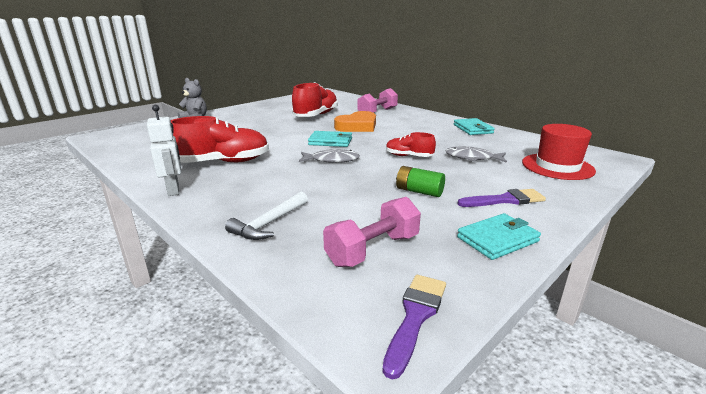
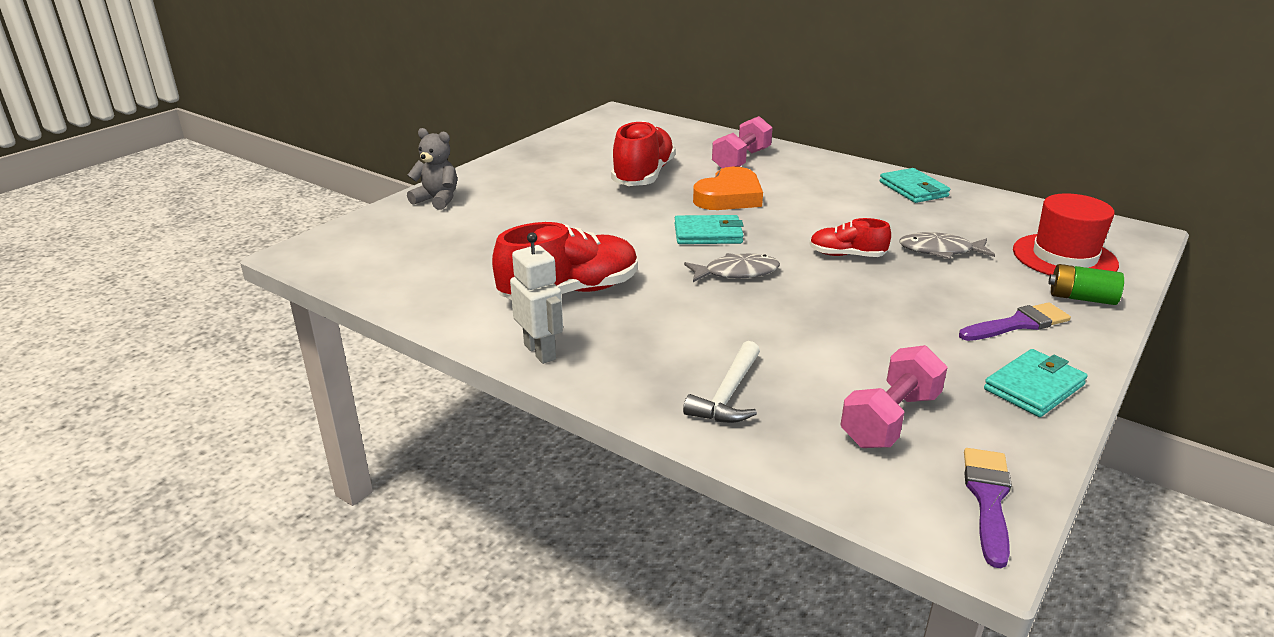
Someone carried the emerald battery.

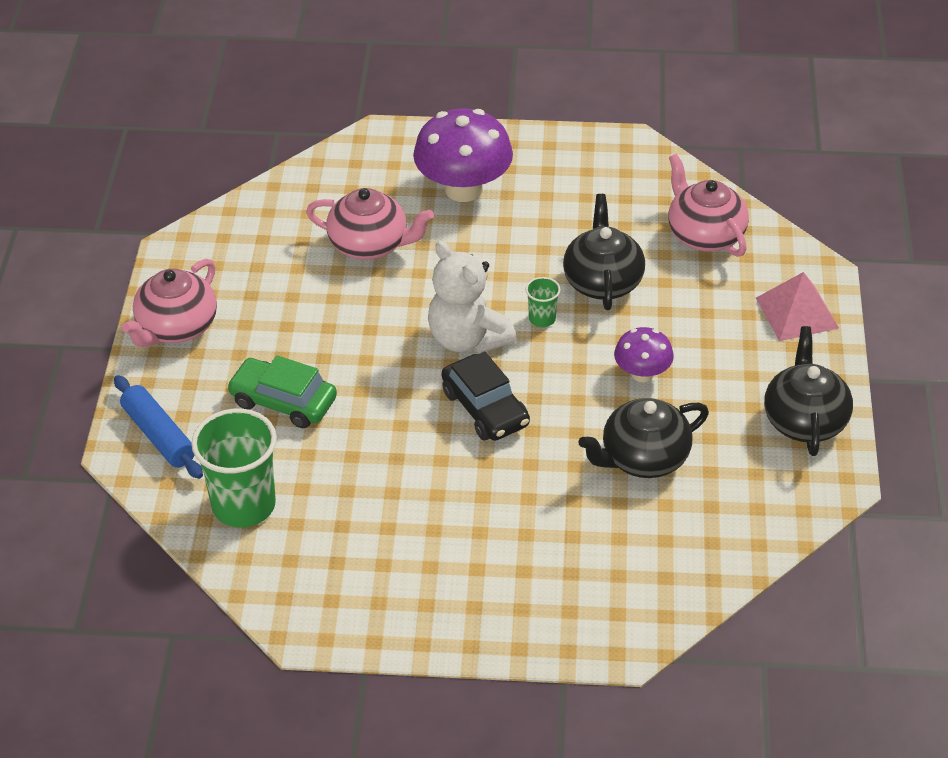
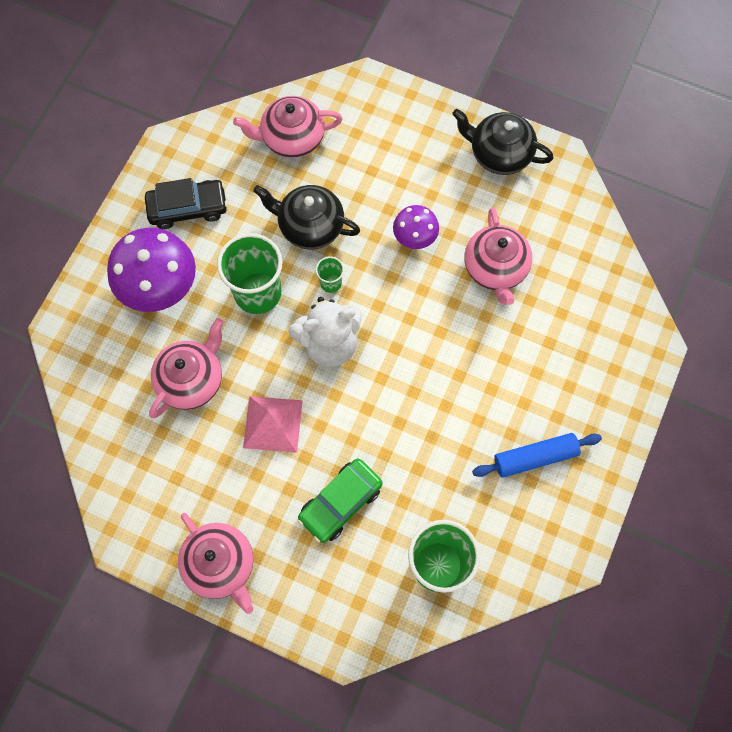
Someone carried the rosy pyramid.
Someone carried the black automobile.
Someone carried the cobalt rolling pin.
Someone repainted the black china teapot (no. 2 from left), which became the rosy china teapot (no. 4 from left).
Someone put down the emerald beaker (no. 1 from left).

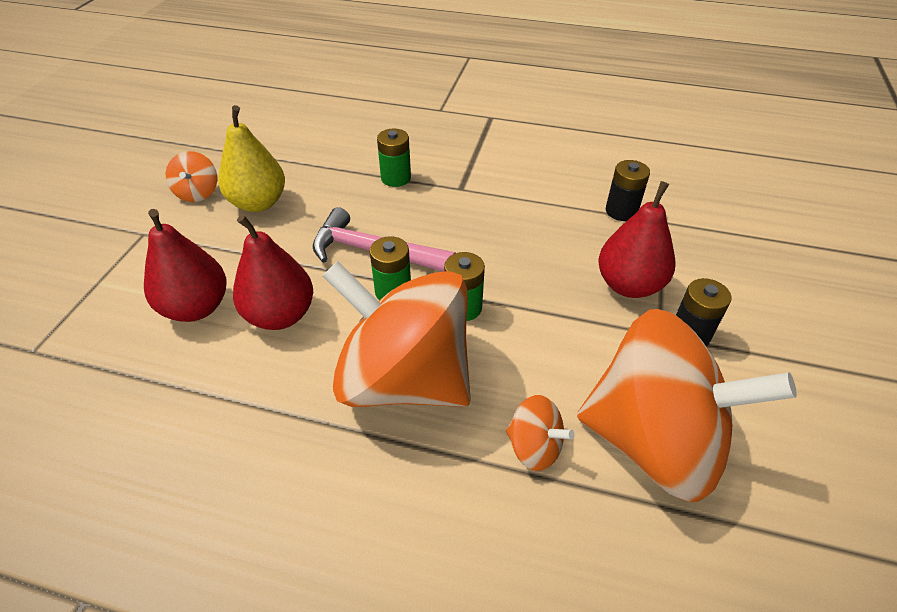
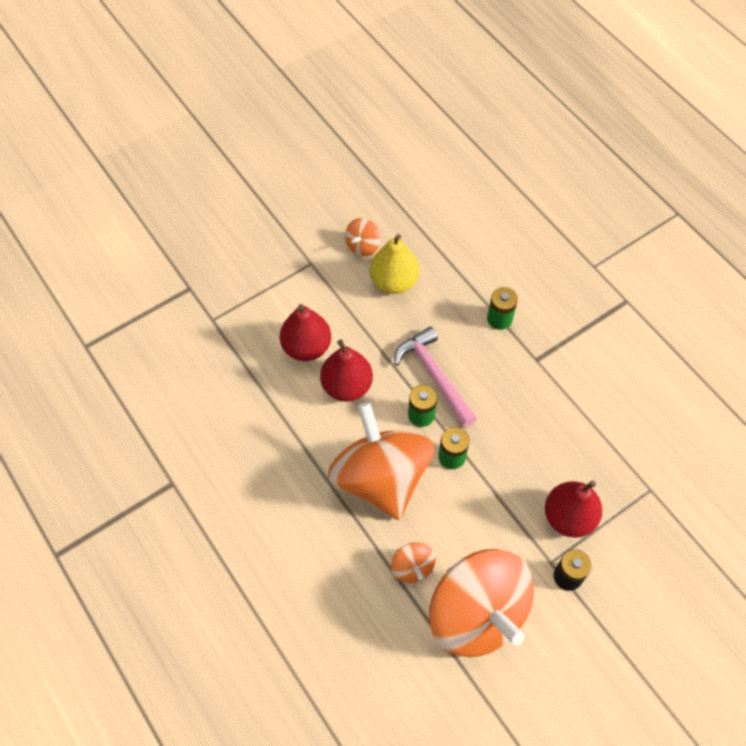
Someone took away the black battery (no. 1 from left).

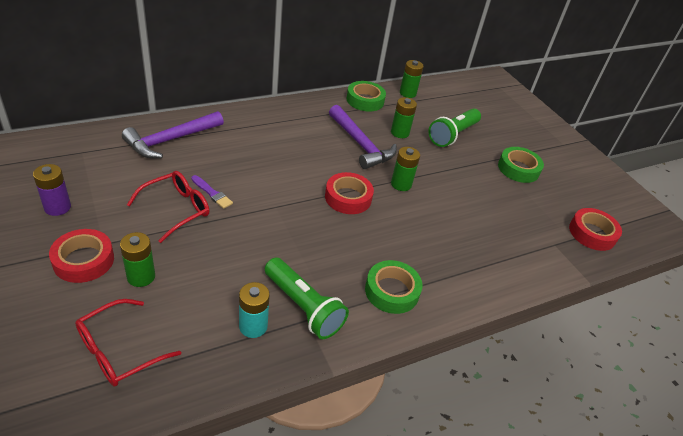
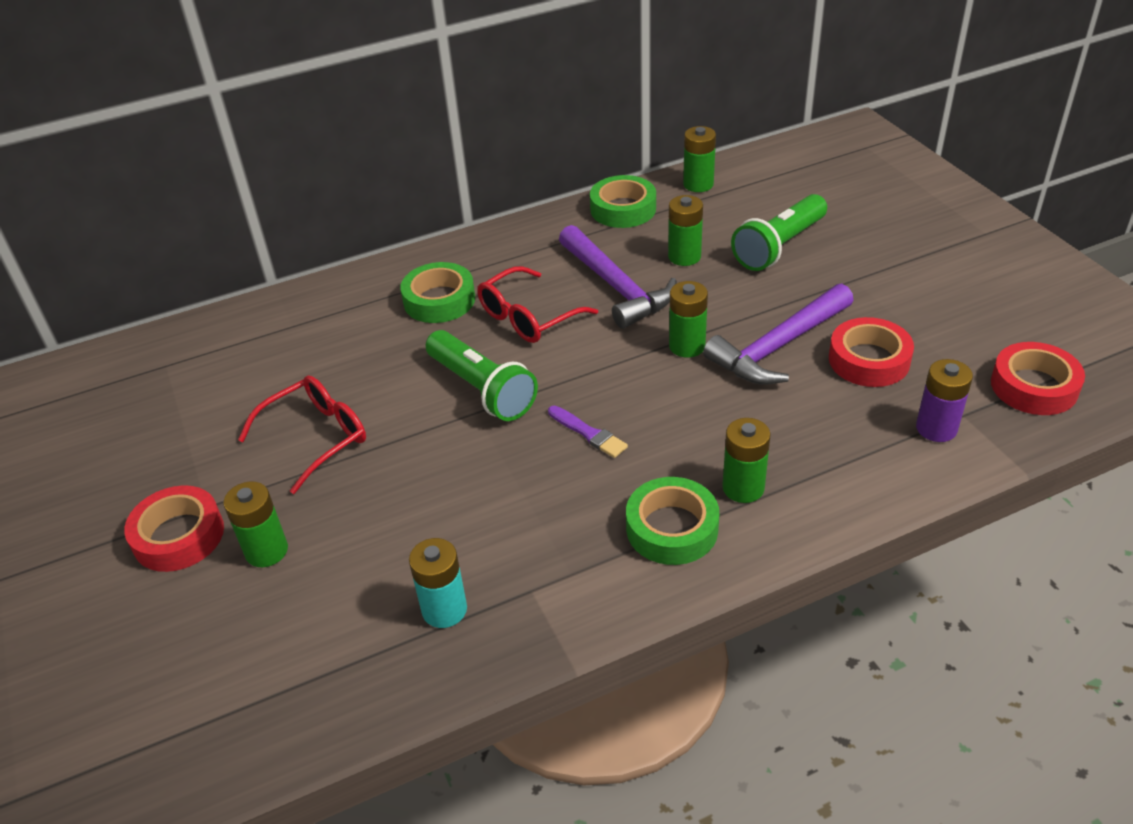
Someone carried the purple carpenter's hammer (no. 1 from left in the first image).
Someone carried the emerald tape (no. 3 from left in the first image).
Someone carried the purple battery.
Someone carried the scarlet tape (no. 2 from left).
Someone carried the purple brush.
Someone carried the emerald flashlight (no. 1 from left).
Someone carried the scarlet glasses (no. 1 from left in the first image).
Someone put down the emerald battery (no. 5 from left).

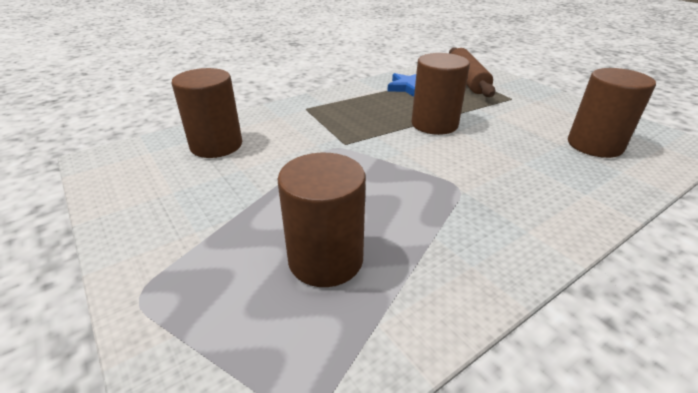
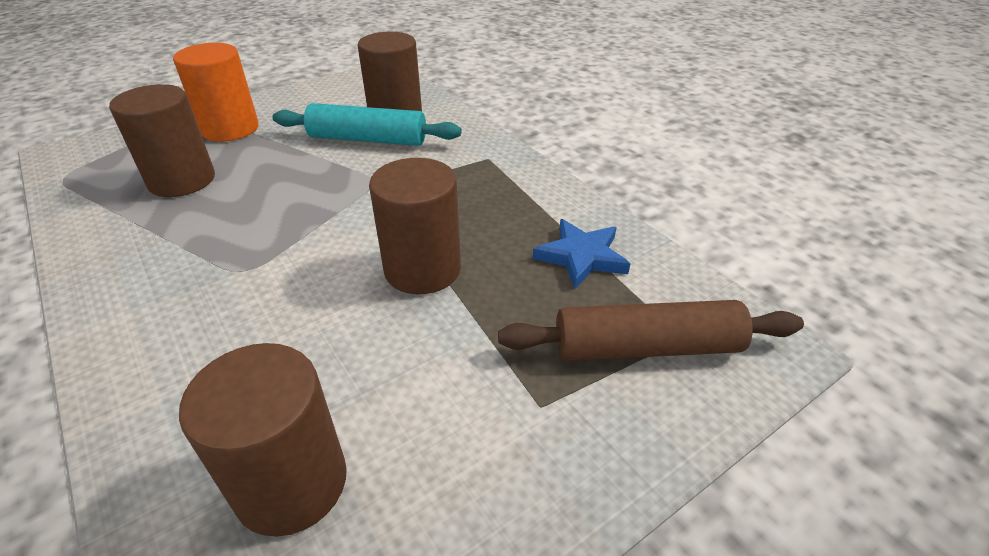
Someone put down the orange cylinder.
Someone put down the aqua rolling pin.

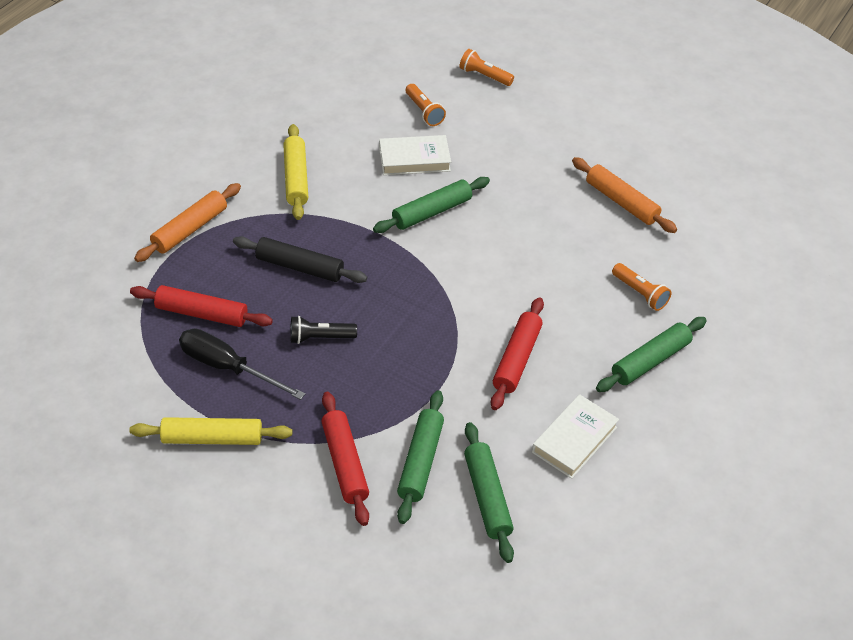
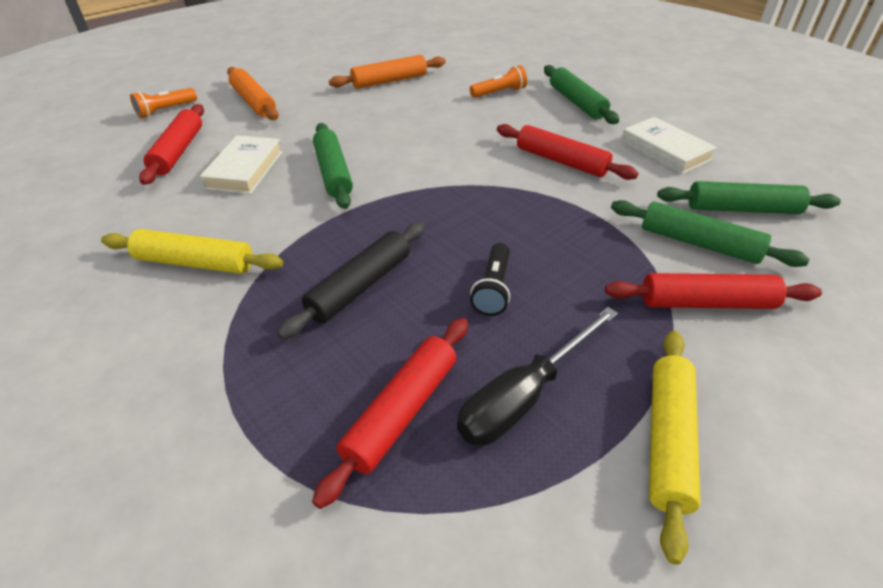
Someone swapped the orange flashlight (no. 1 from left) for the scarlet rolling pin (no. 1 from left).
Someone carried the orange rolling pin (no. 1 from left).

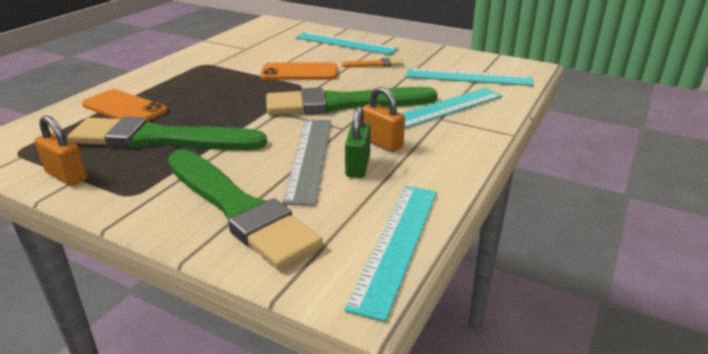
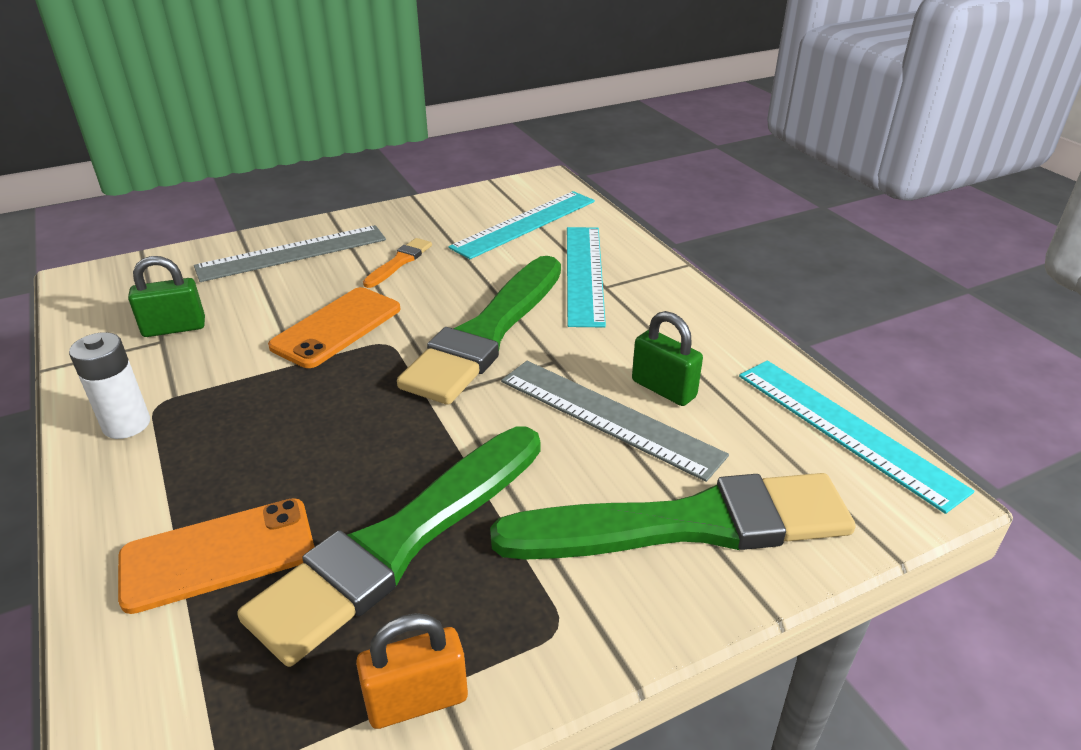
Someone repainted the aqua ruler (no. 1 from left), which became the ash-grey ruler (no. 1 from left).
Someone took away the orange small lock (no. 2 from left).
Someone put down the emerald small lock (no. 1 from left).
Someone put down the white battery.

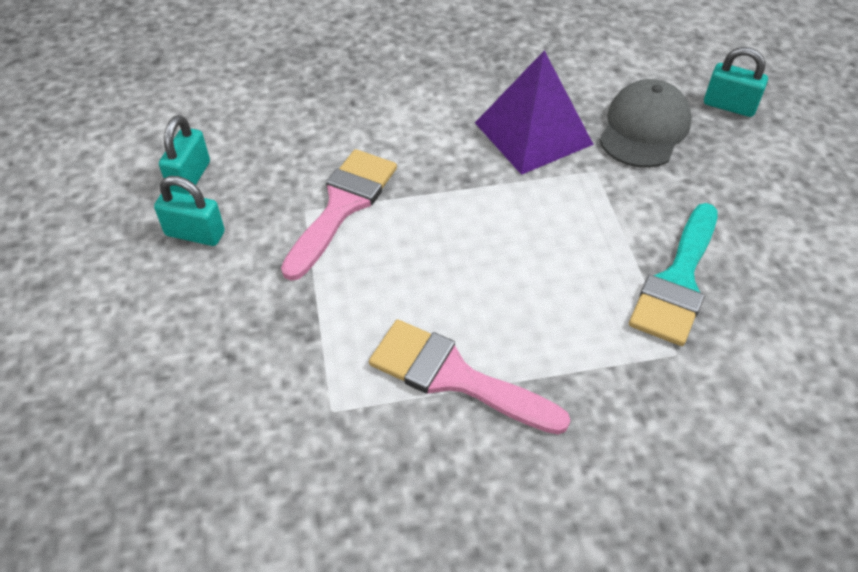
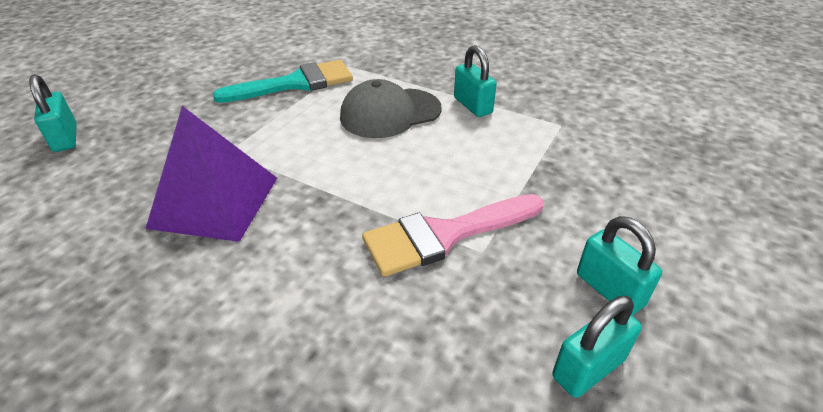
Someone carried the ash-grey cap.
Someone swapped the rosy brush (no. 2 from left) for the aqua small lock (no. 2 from left).

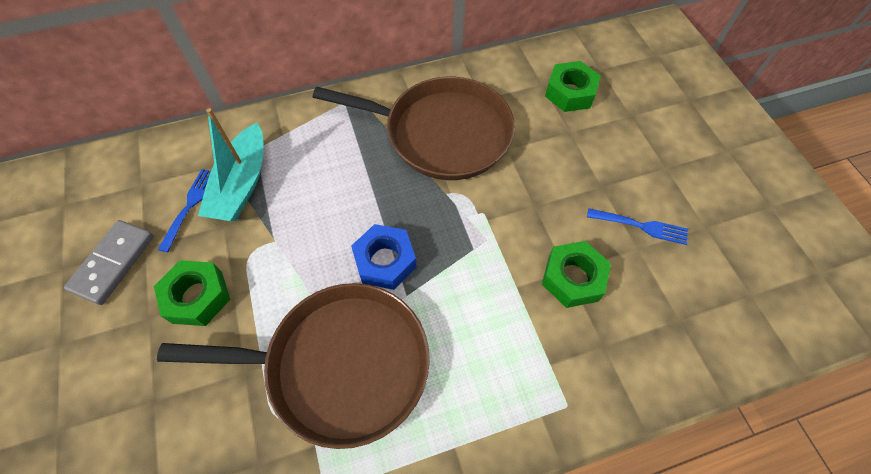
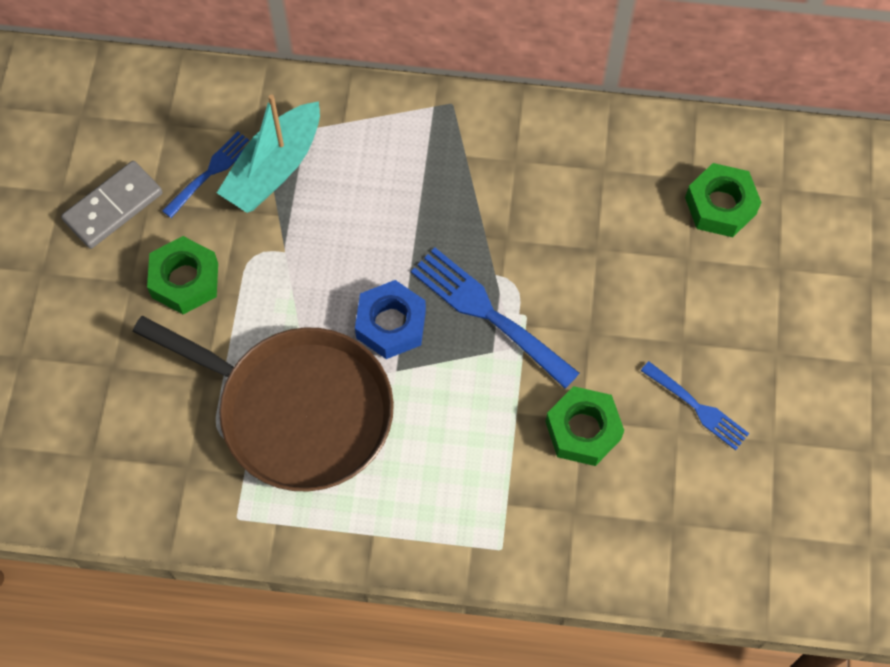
Someone took away the russet frying pan (no. 2 from left).
Someone put down the cobalt fork (no. 2 from left).

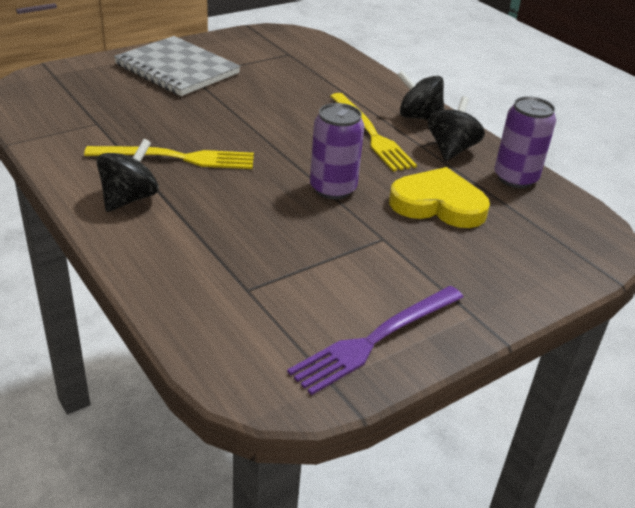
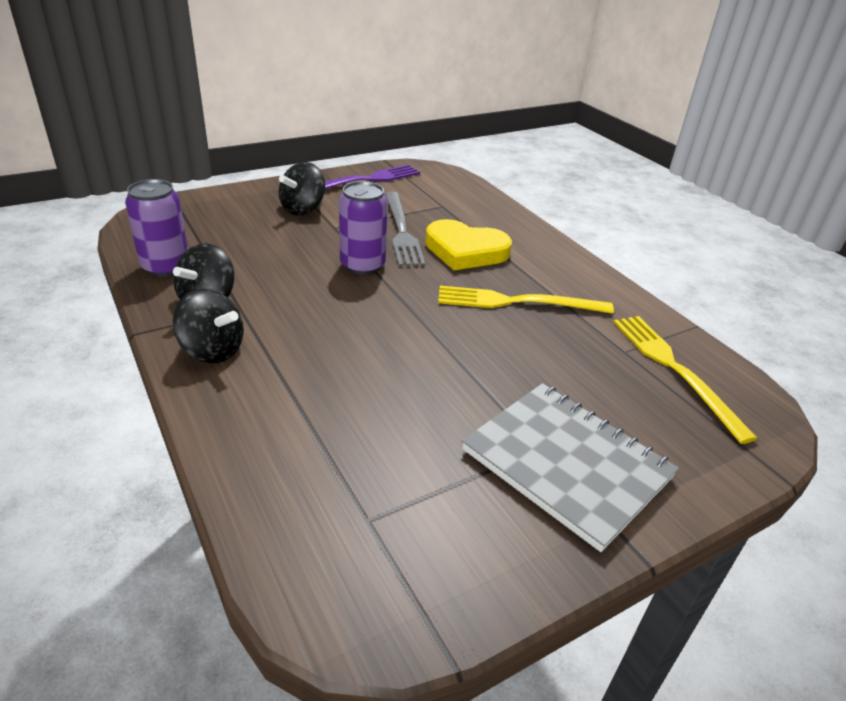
Someone carried the bright yellow fork (no. 2 from left).
Someone carried the black whirligig (no. 1 from left in the first image).
Someone carried the bright yellow heart.
Someone put down the ash-grey fork.

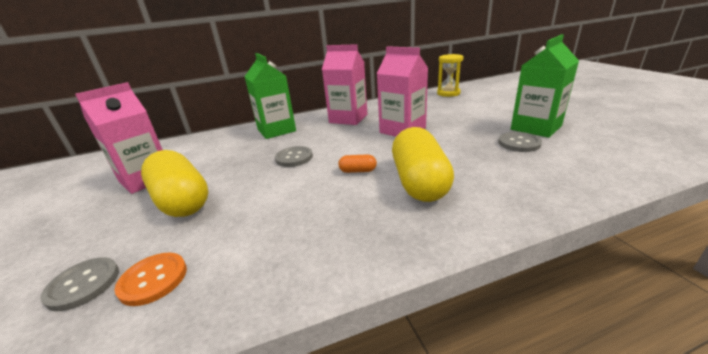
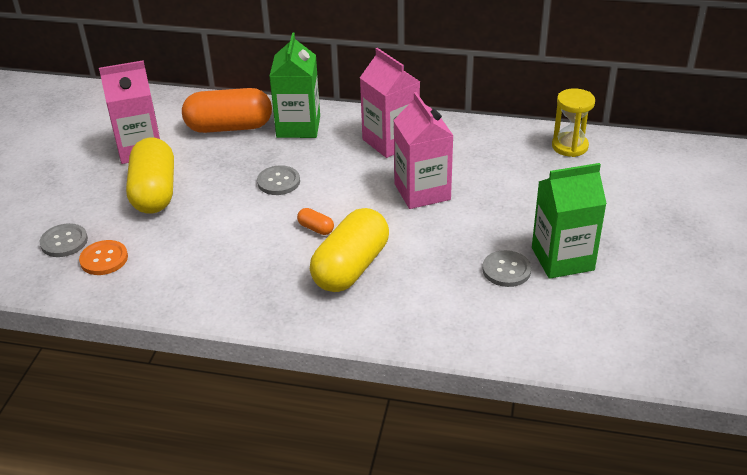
Someone put down the orange pill shape (no. 1 from left).

